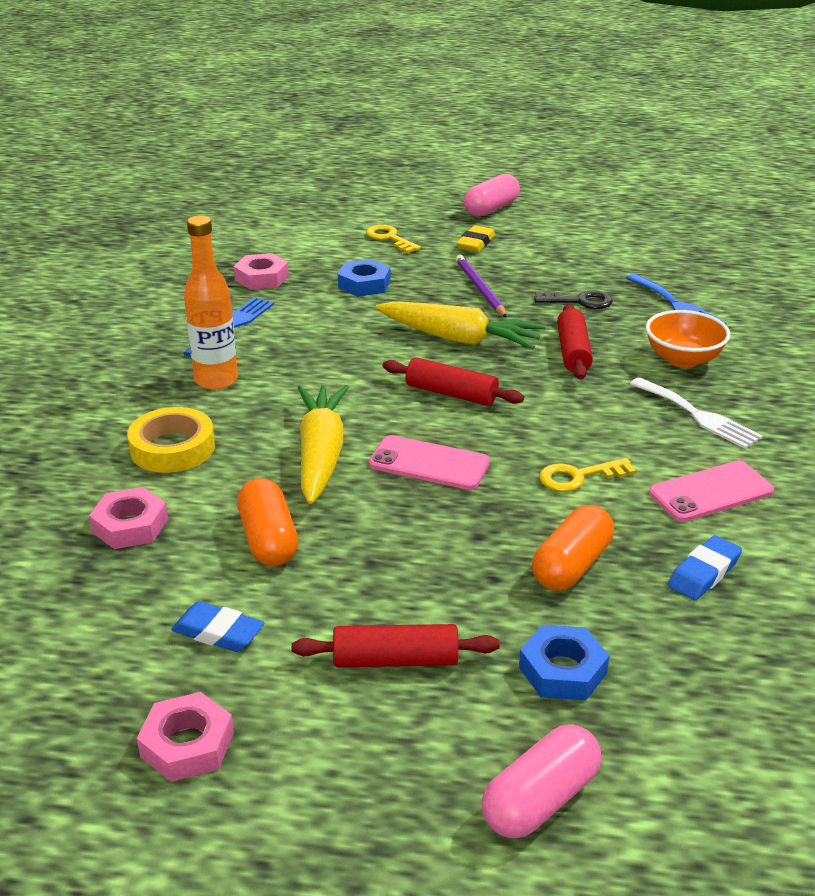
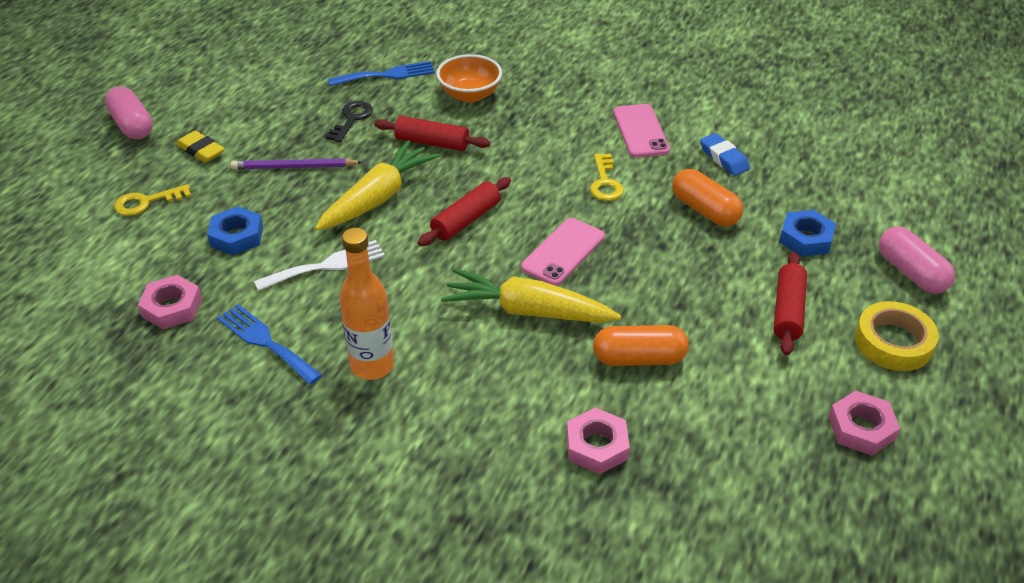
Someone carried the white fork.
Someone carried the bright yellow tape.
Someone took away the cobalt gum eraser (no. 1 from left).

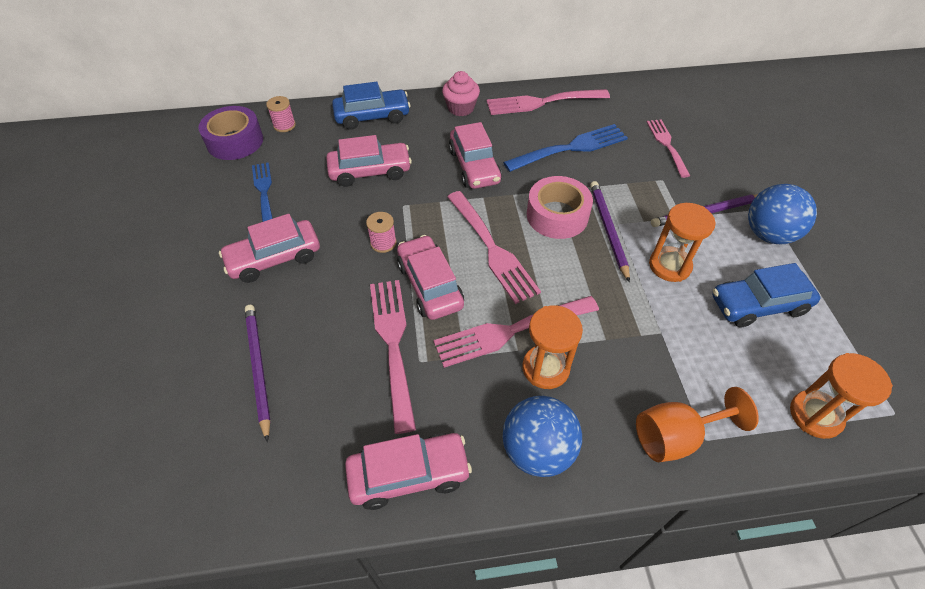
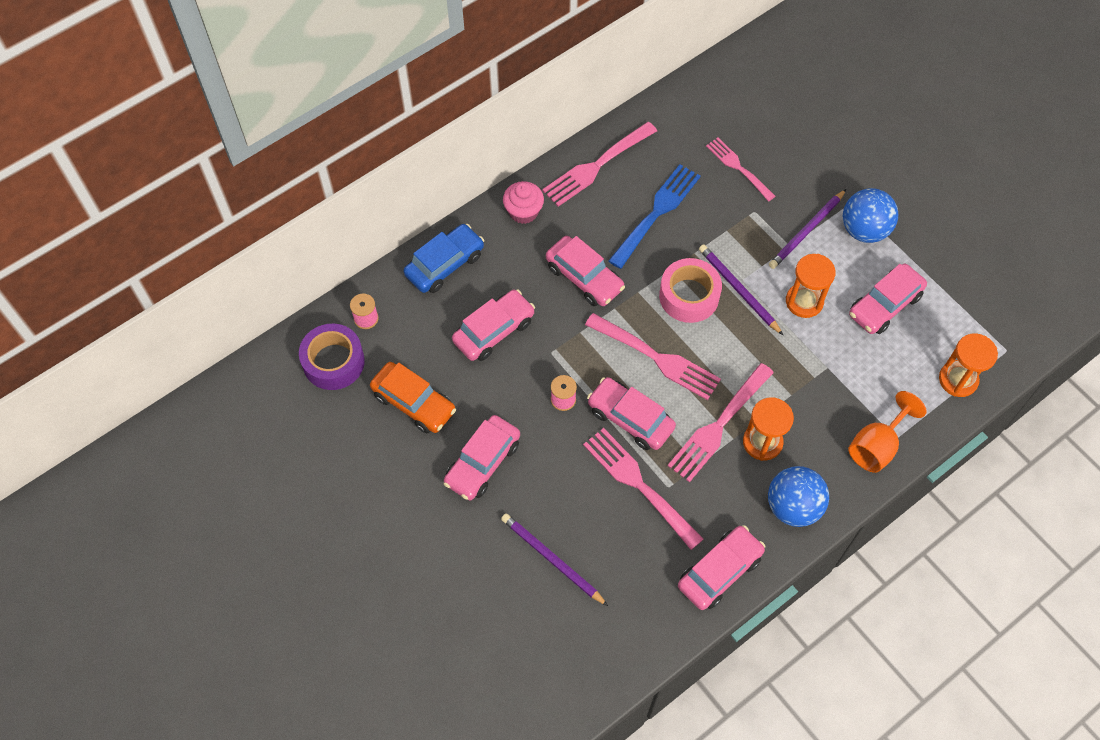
Someone swapped the cobalt fork (no. 1 from left) for the orange automobile.
Someone repainted the cobalt automobile (no. 2 from left), which became the rosy automobile (no. 6 from left).

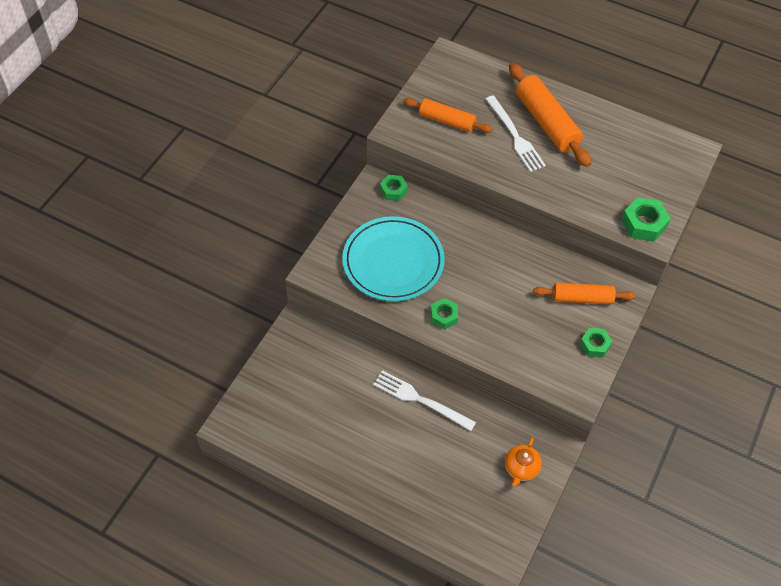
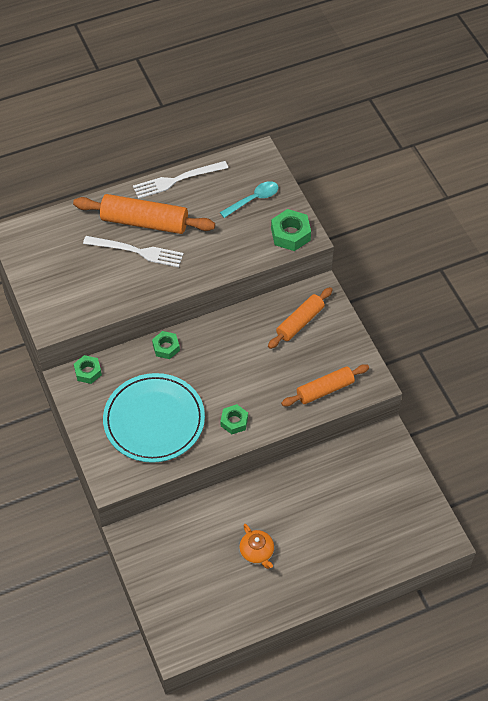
Someone carried the orange rolling pin (no. 1 from left in the first image).
Someone carried the emerald nut (no. 3 from left in the first image).
Someone carried the white fork (no. 1 from left in the first image).
Someone carried the orange china teapot.
Someone put down the aqua teaspoon.

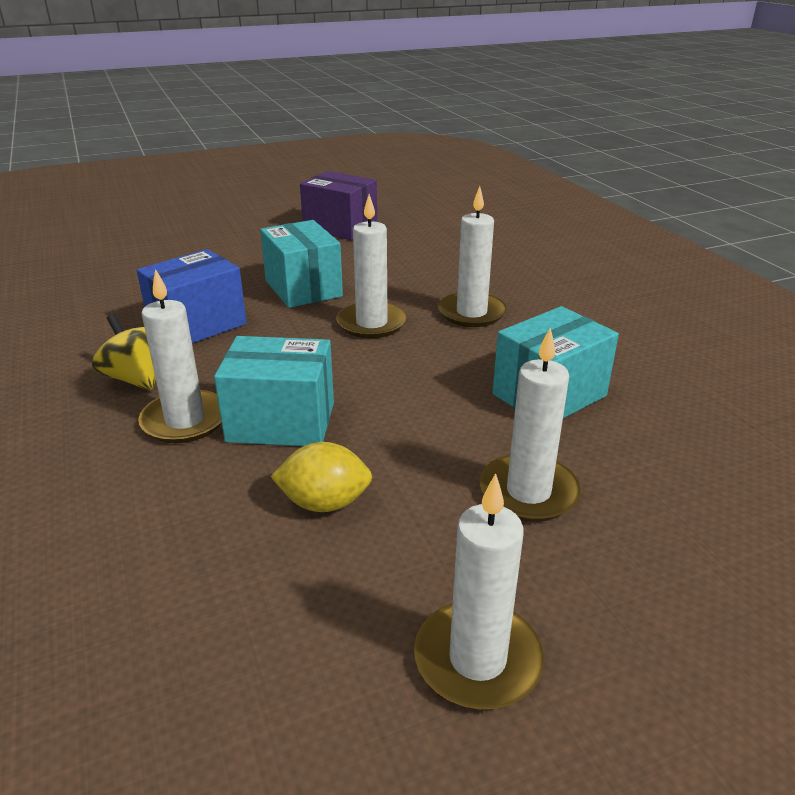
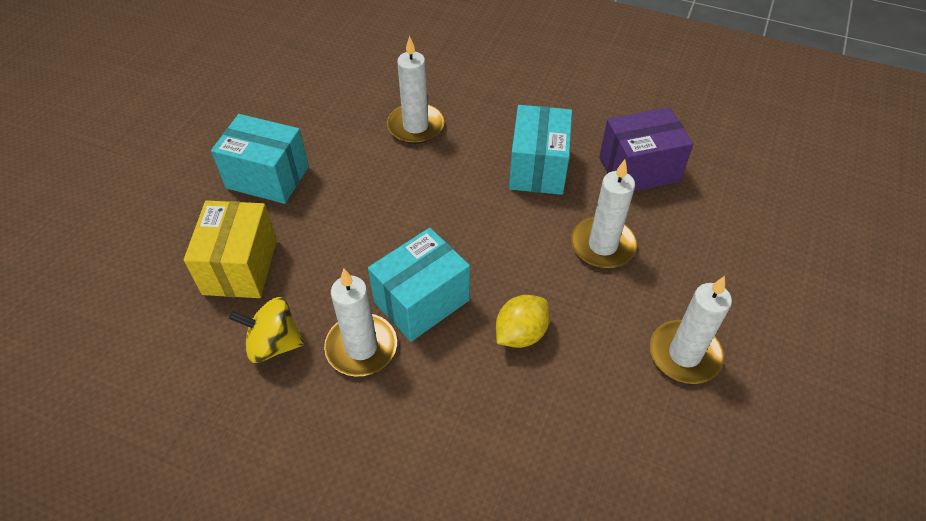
Someone carried the purple box.
Someone took away the white candle (no. 2 from left).
Someone repainted the cobalt box, which became the bright yellow box.

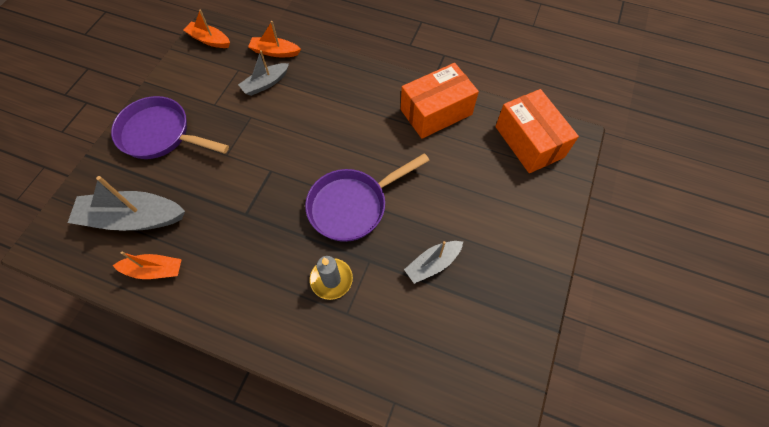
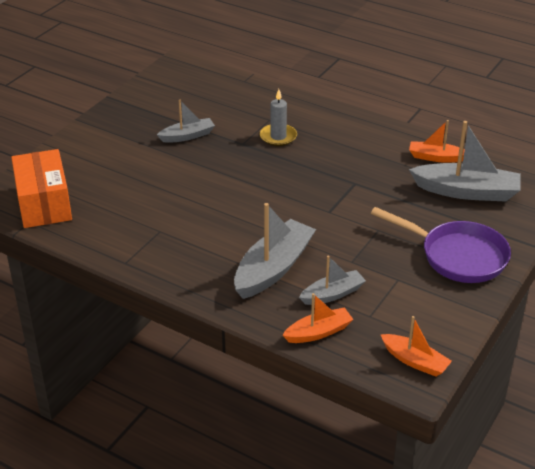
Someone rotated the orange toy boat (no. 3 from left in the first image) by 45 degrees counterclockwise.
Someone took away the orange box (no. 1 from left).
Someone took away the purple frying pan (no. 2 from left).
Someone put down the ash-grey toy boat (no. 2 from left).

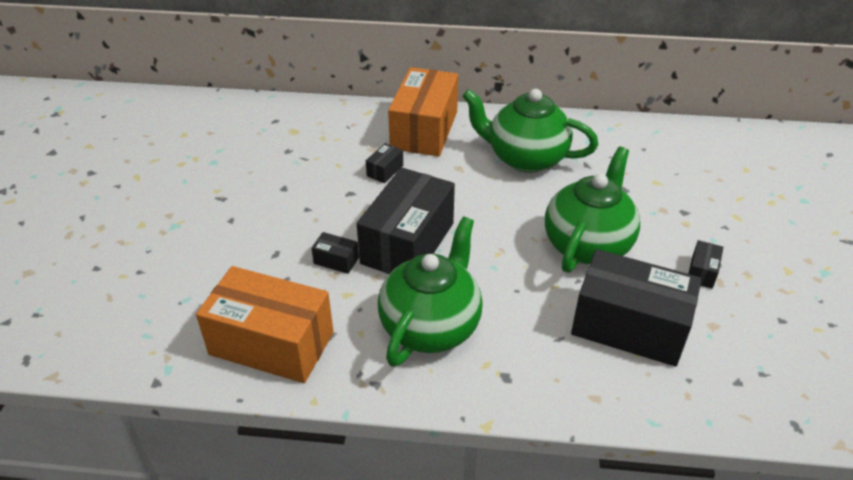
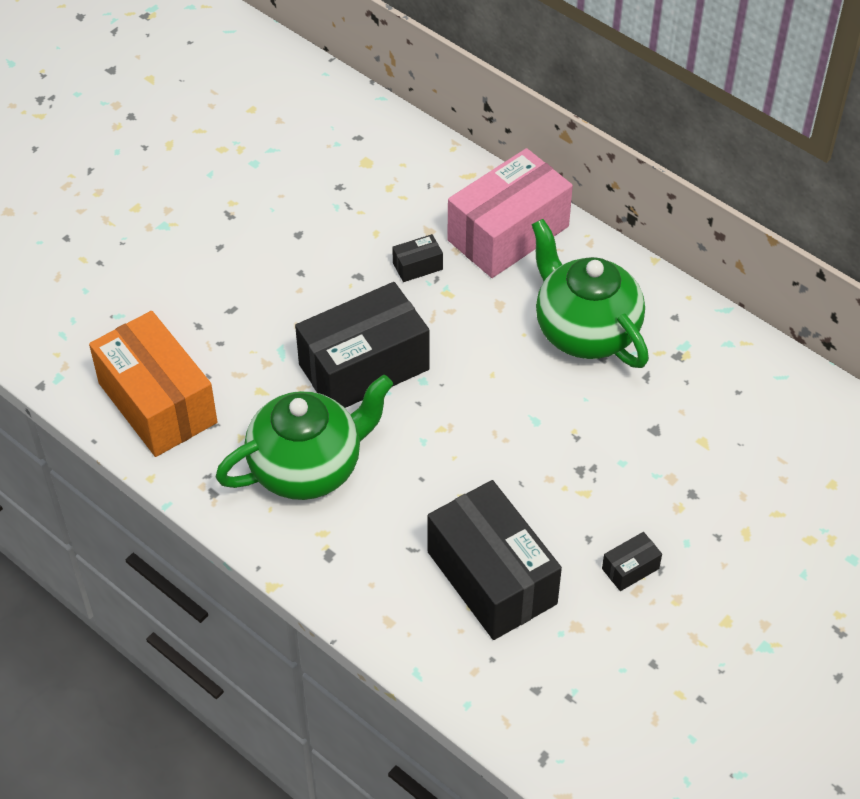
Someone repainted the orange box (no. 2 from left), which became the rosy box.
Someone took away the emerald china teapot (no. 3 from left).
Someone took away the black box (no. 1 from left).

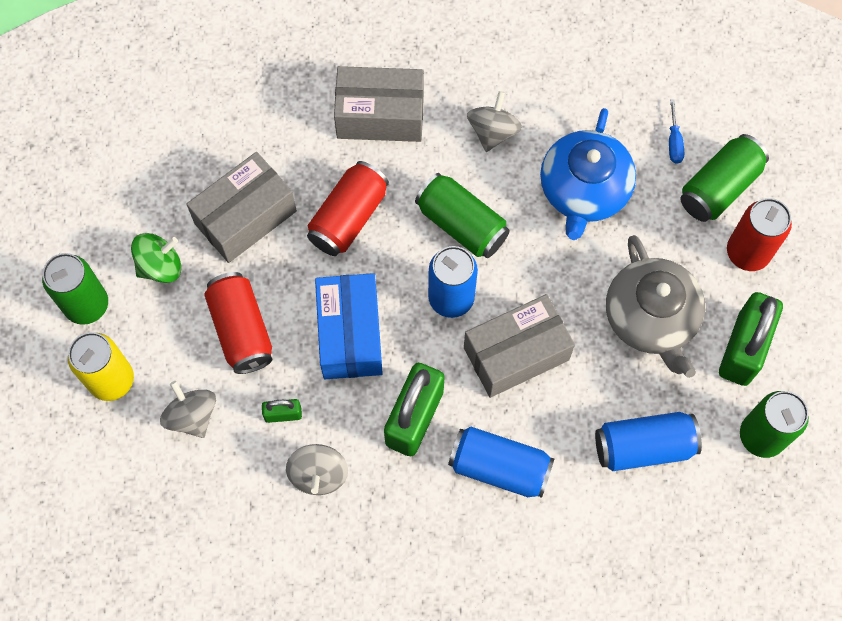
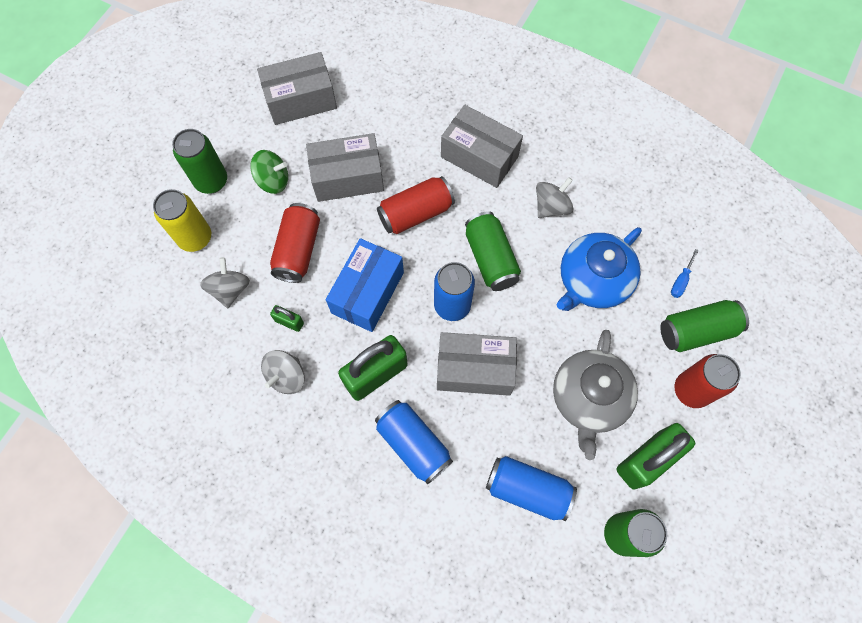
Someone put down the ash-grey box (no. 1 from left).

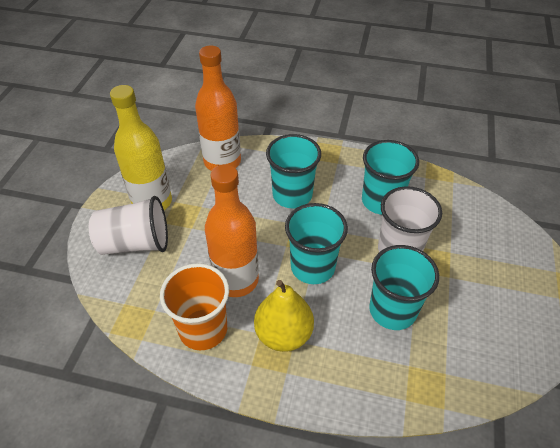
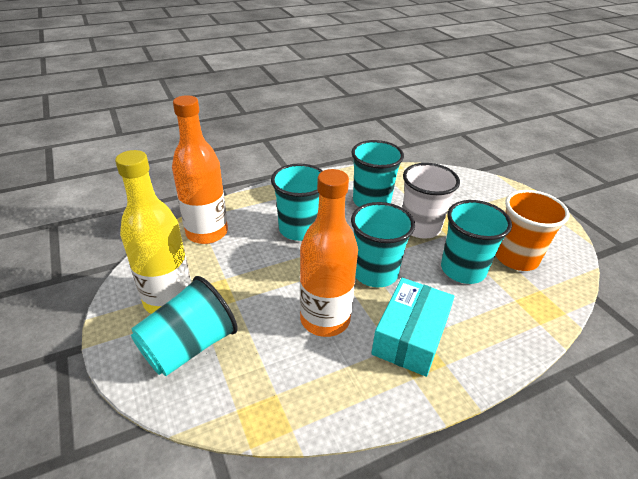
Someone repainted the white beaker (no. 1 from left), which became the aqua beaker (no. 1 from left).
Someone carried the orange beaker.
Someone swapped the bright yellow pear fruit for the aqua box.

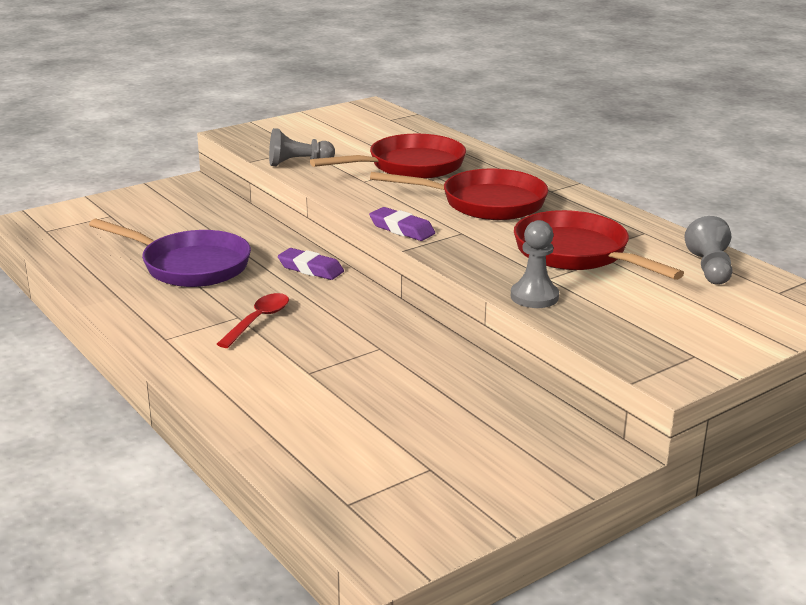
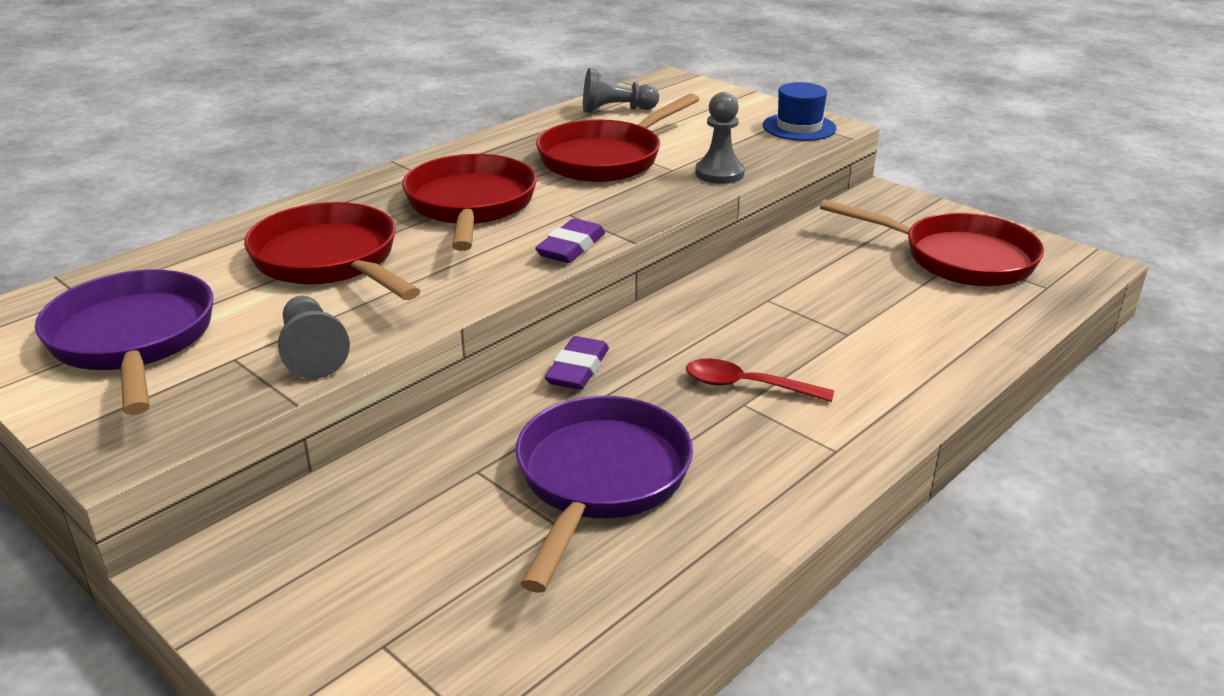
Someone put down the cobalt hat.
Someone put down the scarlet frying pan (no. 4 from left).
Someone put down the purple frying pan (no. 1 from left).

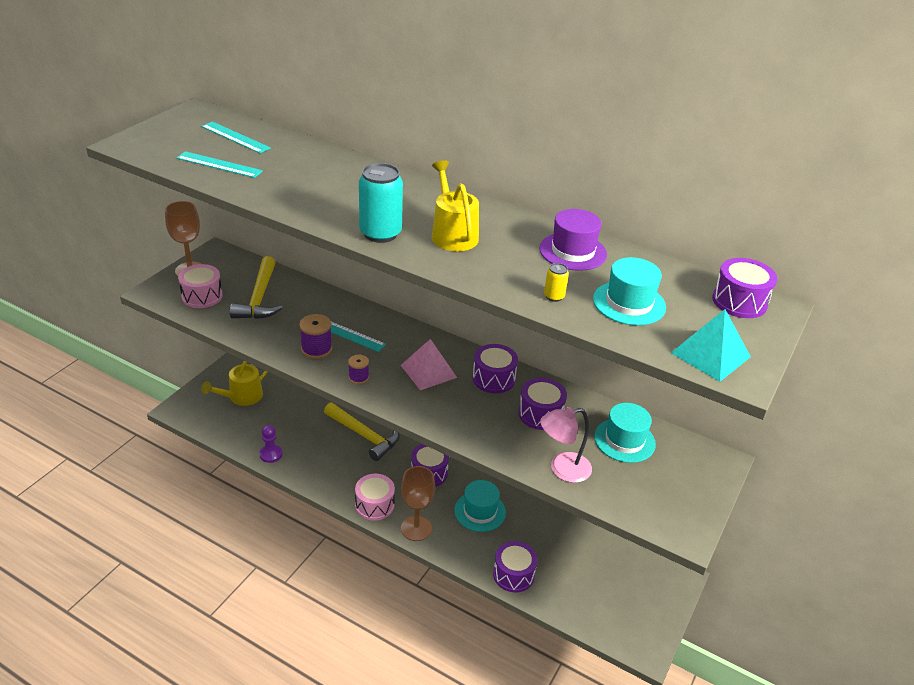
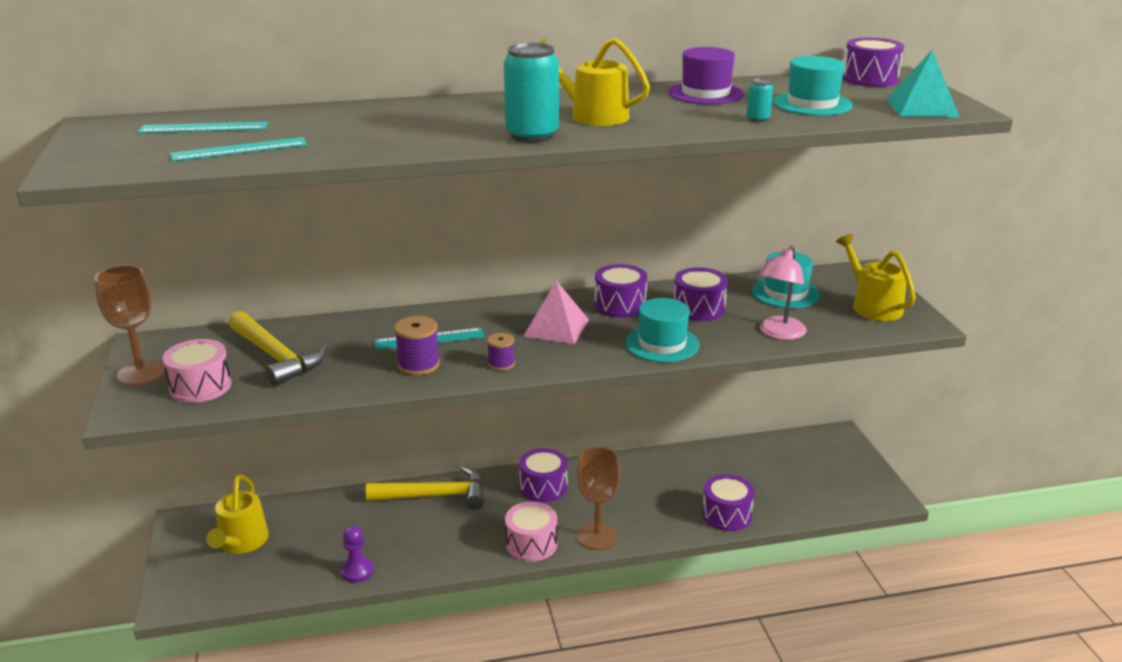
Someone repainted the bright yellow tin, which became the aqua tin (no. 2 from left).
Someone carried the aqua hat (no. 1 from left).
Someone put down the bright yellow watering can (no. 3 from left).

